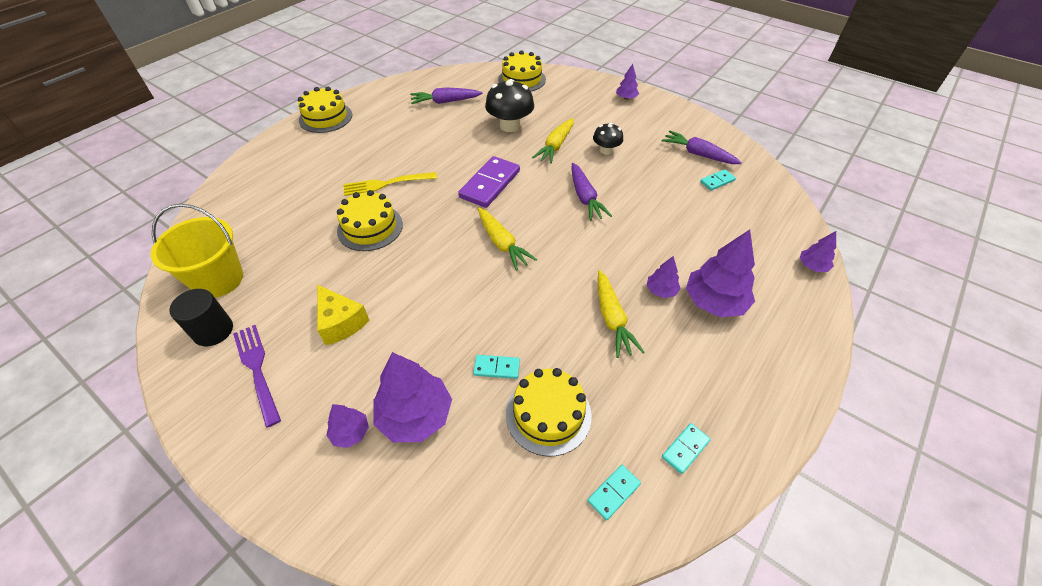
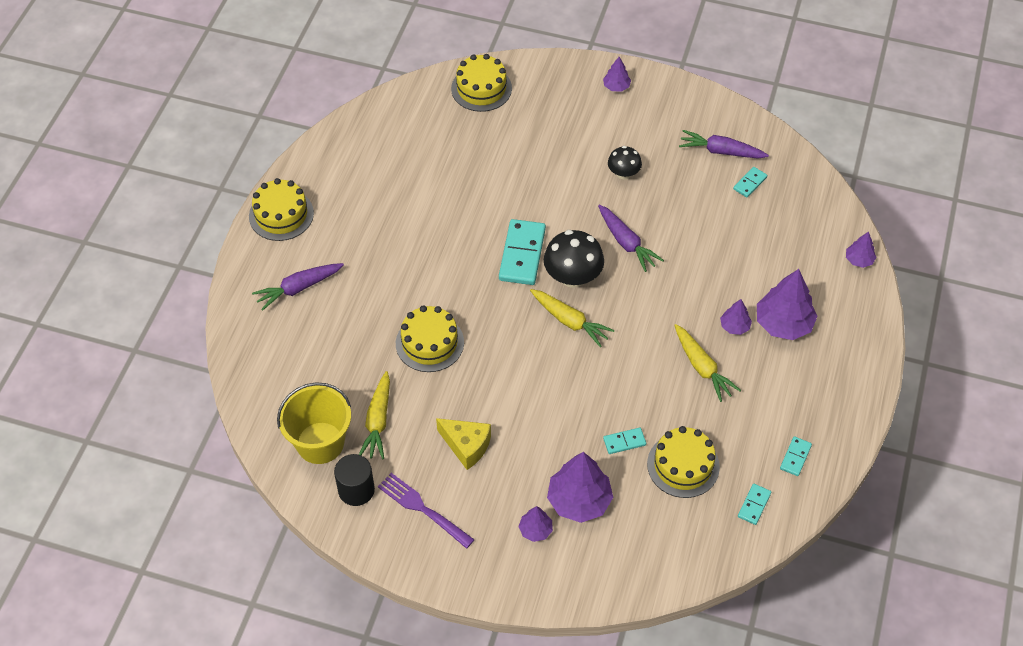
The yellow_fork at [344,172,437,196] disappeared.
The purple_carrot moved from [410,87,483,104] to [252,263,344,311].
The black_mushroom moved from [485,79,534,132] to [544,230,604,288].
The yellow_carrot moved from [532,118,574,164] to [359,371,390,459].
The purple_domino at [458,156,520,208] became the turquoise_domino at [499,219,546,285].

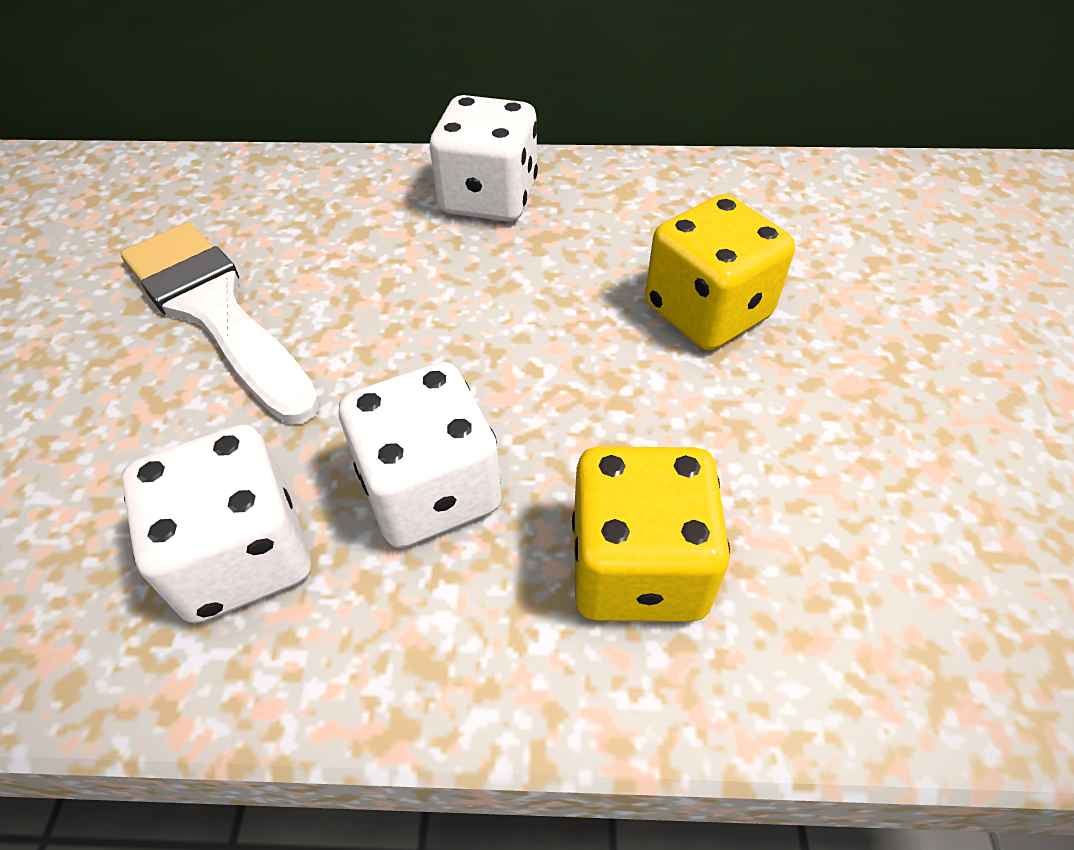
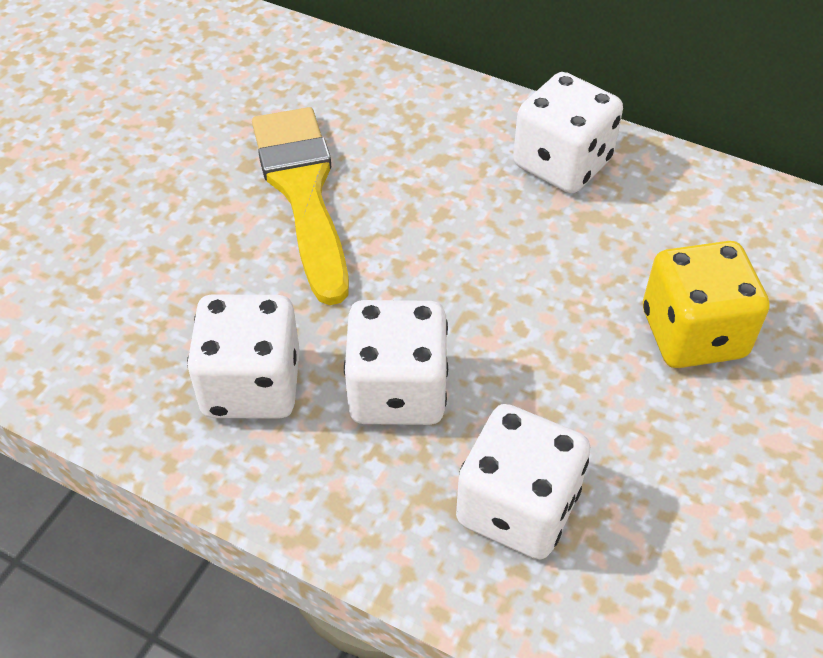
The white_brush at [121,222,321,424] became the yellow_brush at [252,107,349,305].
The yellow_dice at [572,447,730,622] became the white_dice at [456,404,590,559].

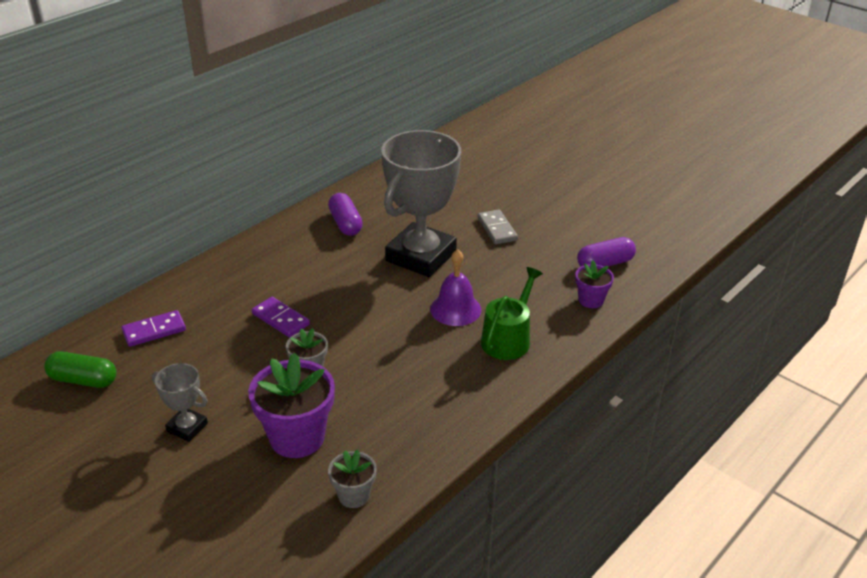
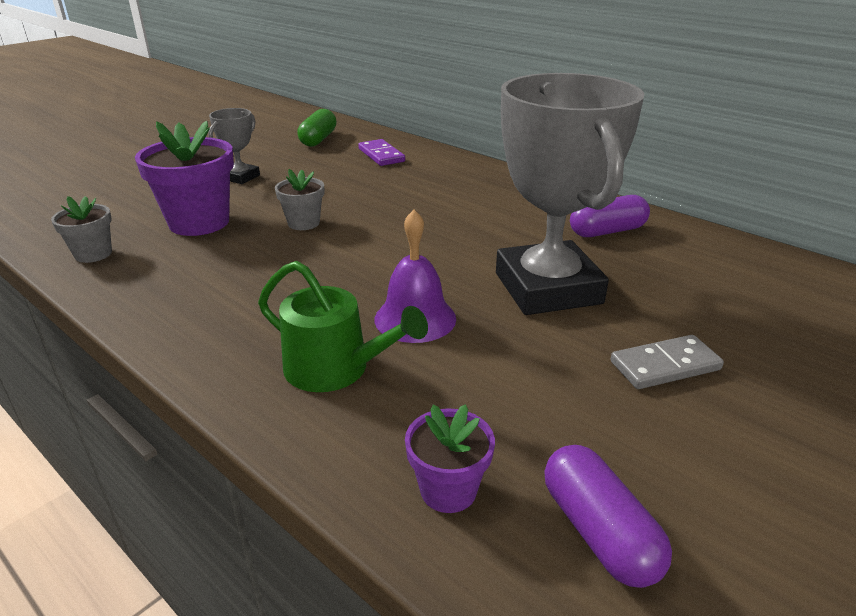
The purple_domino at [252,297,310,337] disappeared.
The grey_trophy at [381,130,461,277] turned 45 degrees clockwise.

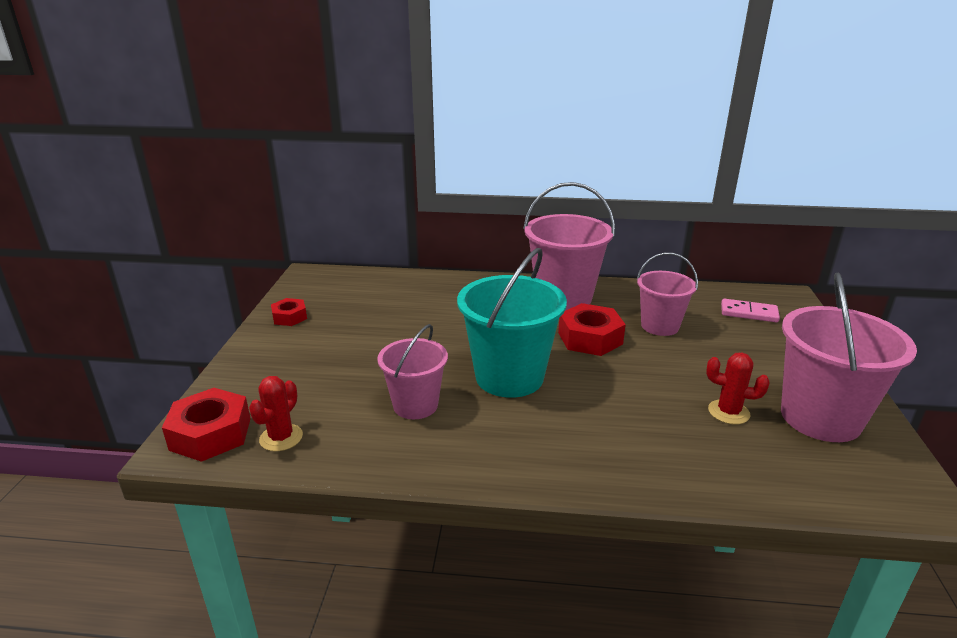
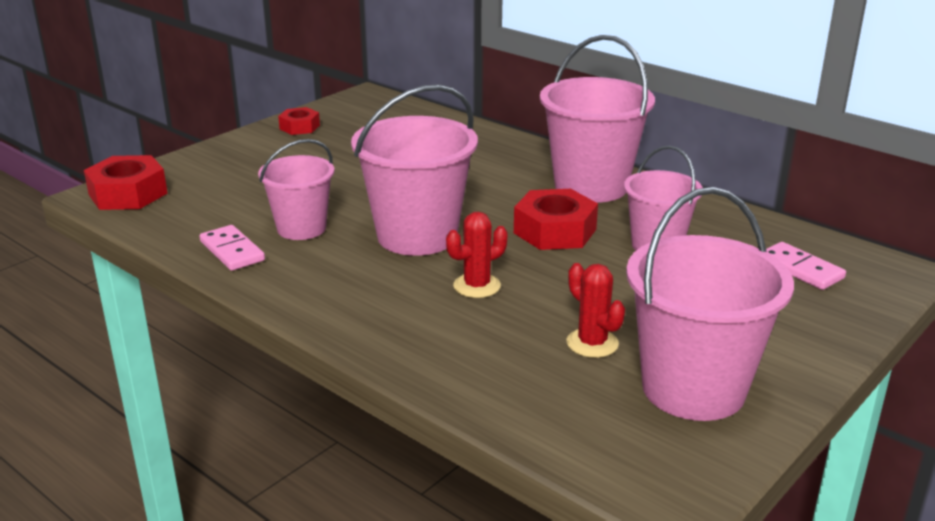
The pink_domino at [200,225,265,271] appeared.
The red_cactus moved from [249,376,303,451] to [446,212,508,298].
The turquoise_bucket at [457,248,567,398] became the pink_bucket at [351,84,478,256].

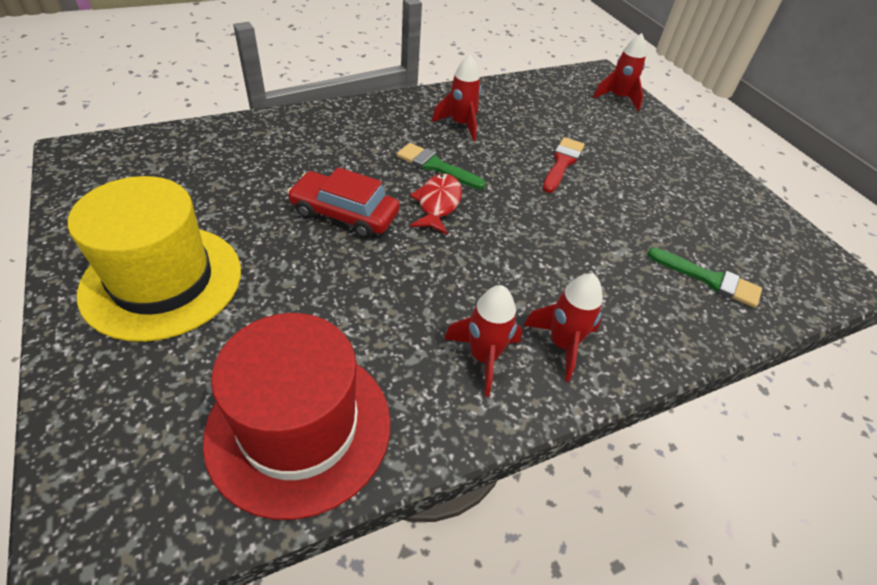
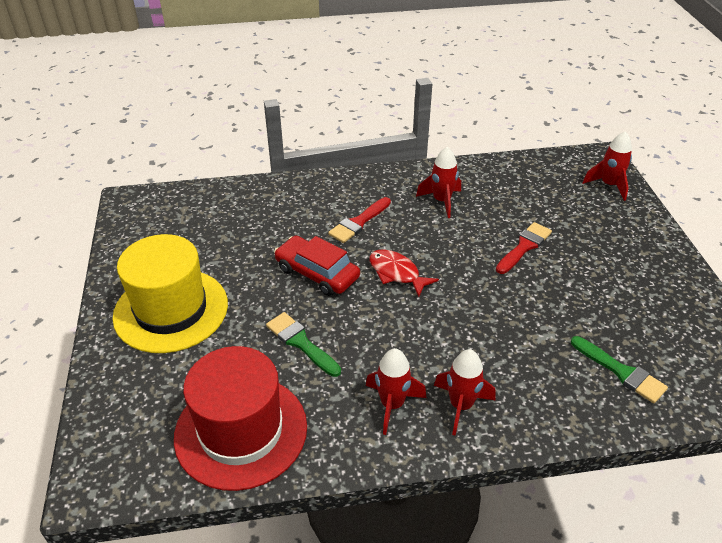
The red_brush at [328,197,391,243] appeared.
The green_brush moved from [397,143,486,189] to [266,312,341,377].
The red_fish at [410,174,462,235] turned 75 degrees counterclockwise.

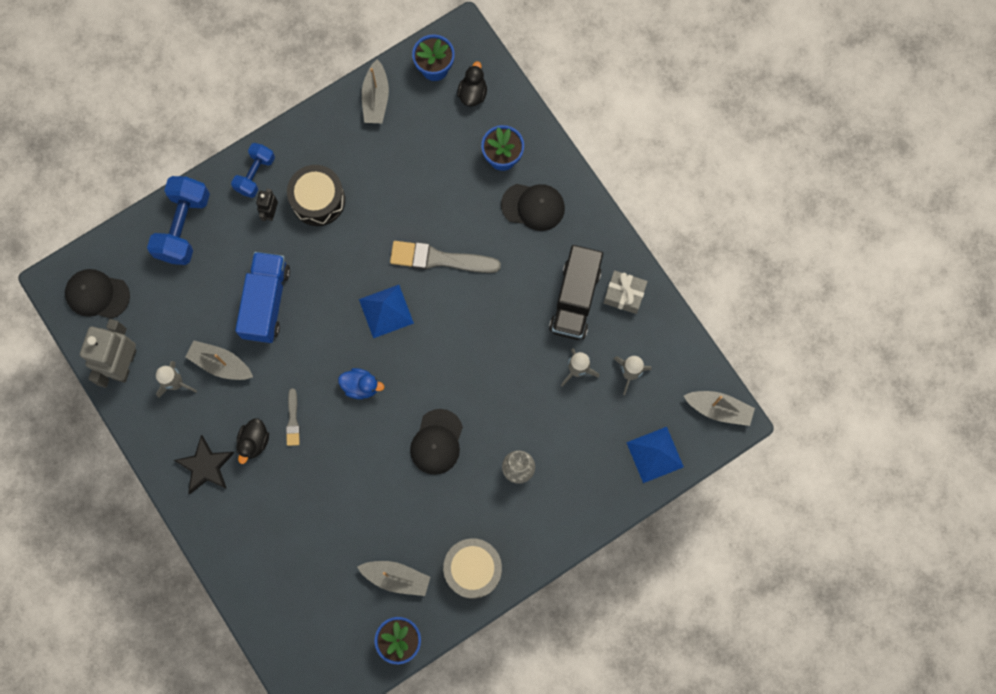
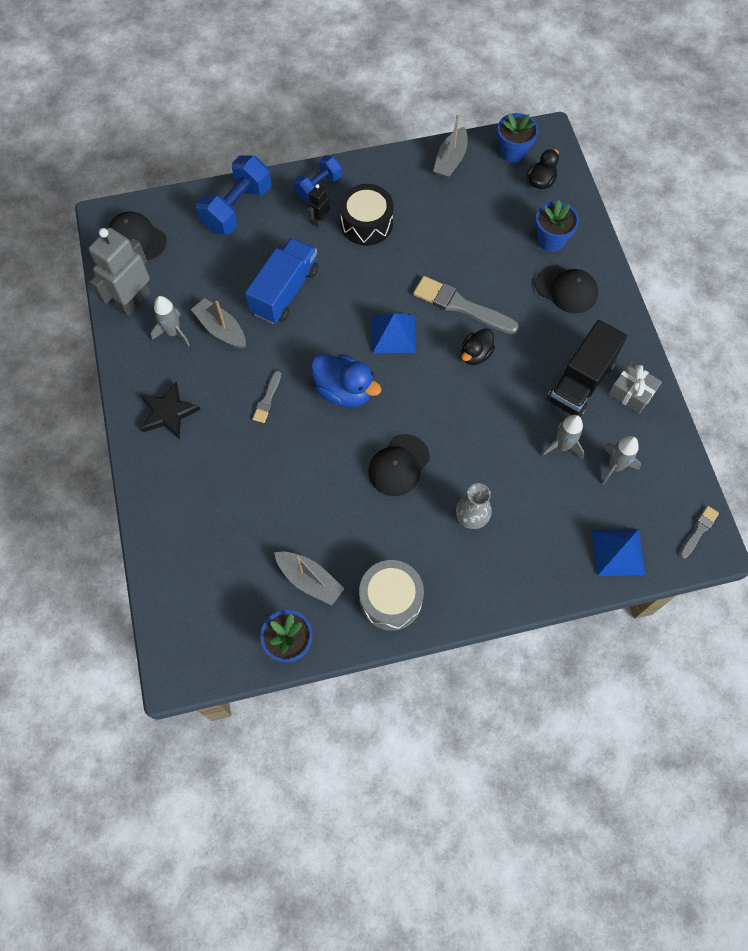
The black_duck moved from [236,418,269,464] to [461,328,495,365].
The grey_boat at [684,391,755,426] was replaced by the grey_brush at [680,506,719,558].
The blue_duck at [338,368,384,399] changed to 1.60 times the size.

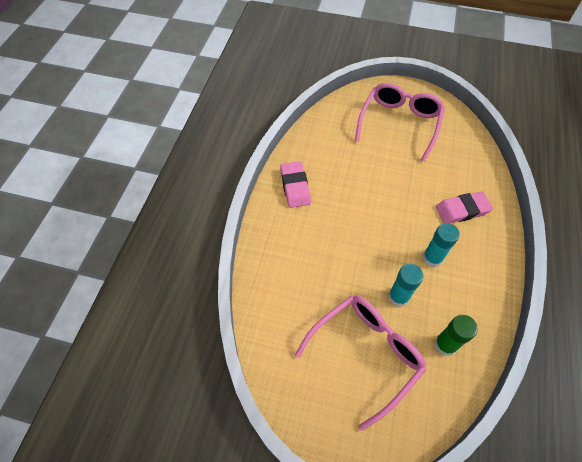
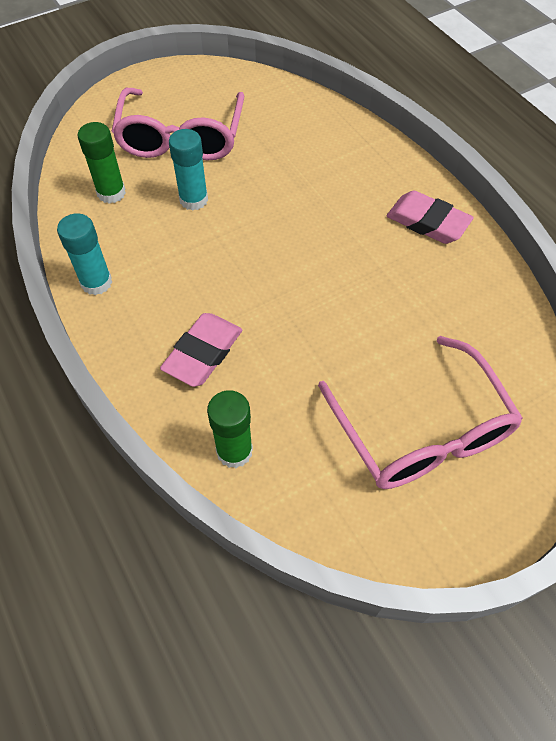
The green_glue_stick at [207,390,253,468] appeared.
The turquoise_glue_stick moved from [423,223,460,267] to [57,213,112,295].

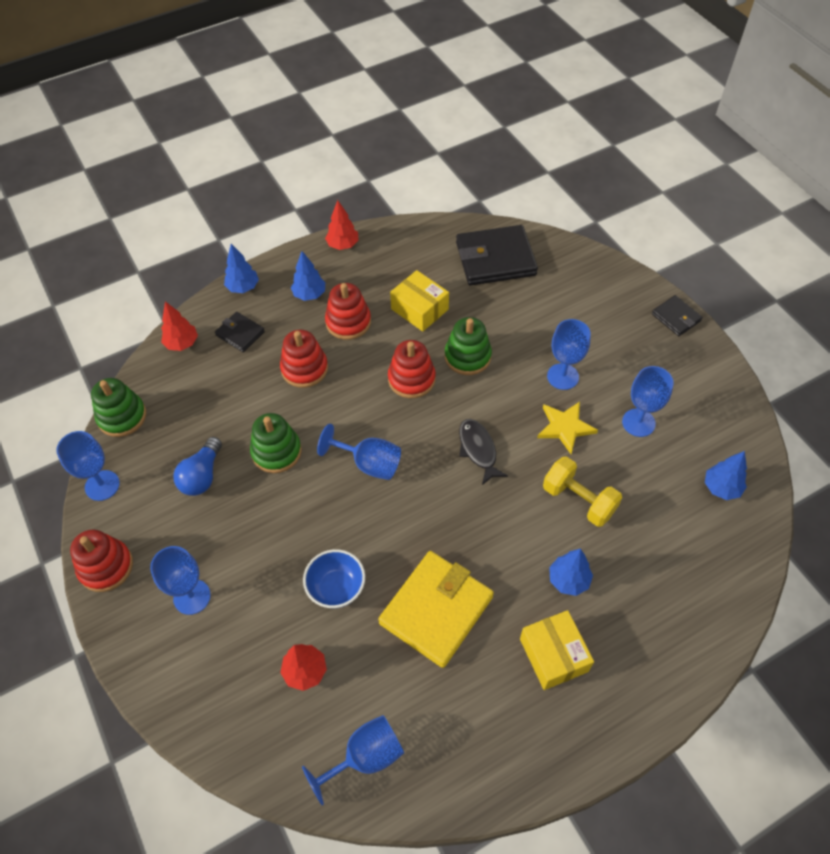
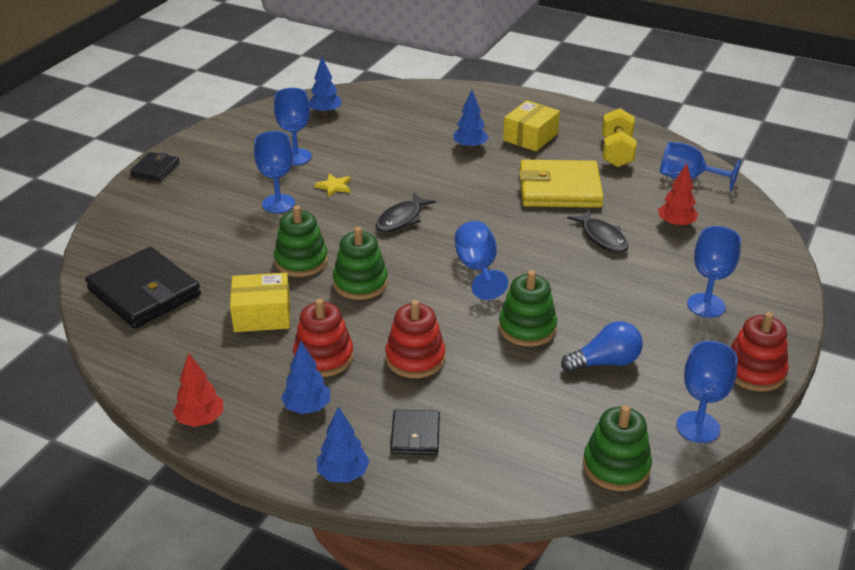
The red_tree at [161,301,198,351] disappeared.
The yellow_dumbbell moved from [543,456,622,527] to [602,108,637,167].
The blue_bowl at [303,549,365,608] was replaced by the black_fish at [567,209,629,253].
The red_stacking_toy at [388,340,436,398] became the green_stacking_toy at [333,227,388,300].
The yellow_box at [390,270,449,331] turned 75 degrees clockwise.
The yellow_star at [537,402,598,454] changed to 0.64 times the size.

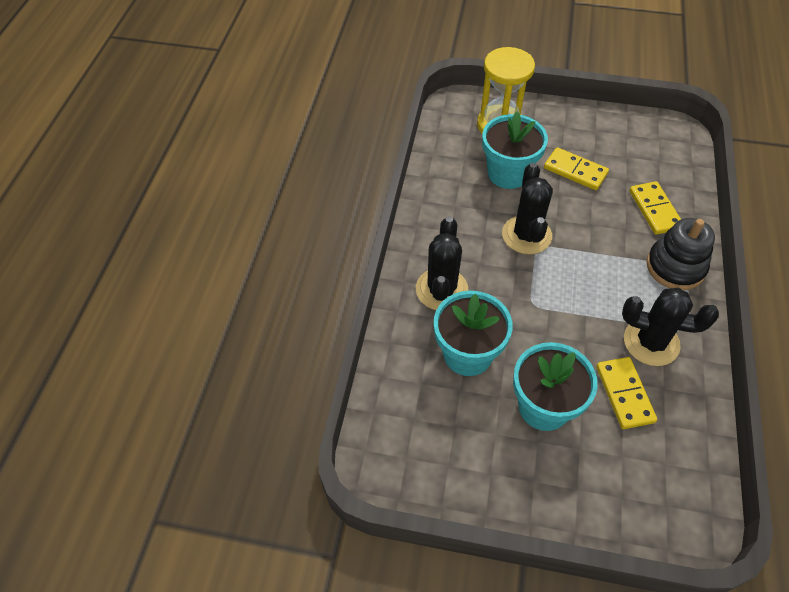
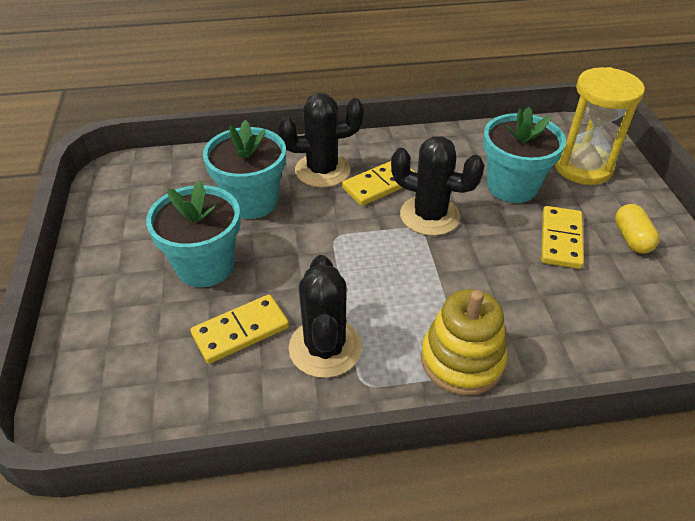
The yellow_capsule at [615,204,659,253] appeared.
The yellow_domino moved from [629,181,681,235] to [342,161,416,206].
The black_stacking_toy at [646,218,715,290] became the yellow_stacking_toy at [421,289,508,395].
The black_cactus at [502,163,553,254] turned 45 degrees clockwise.

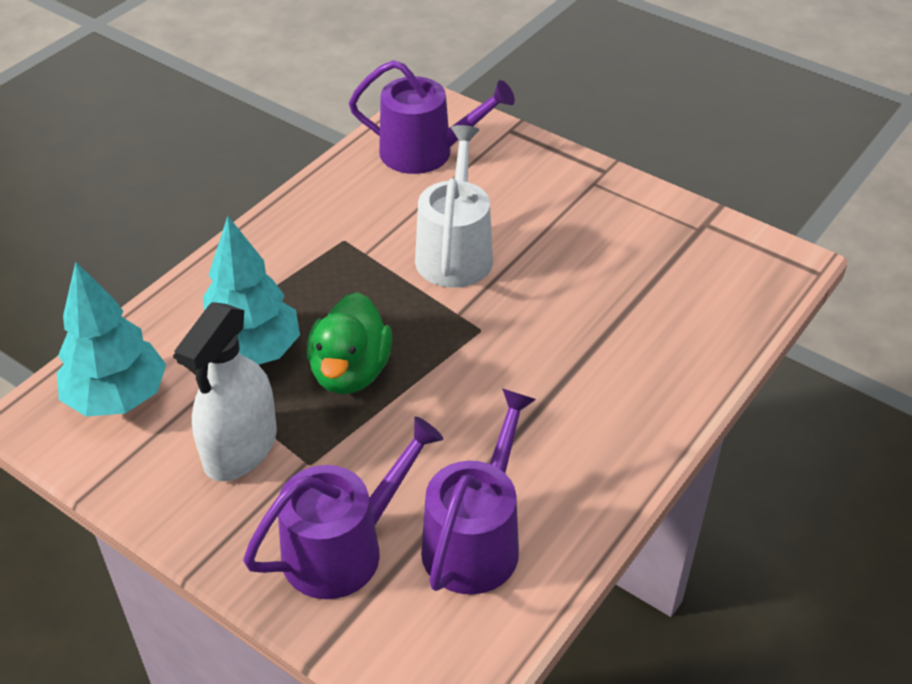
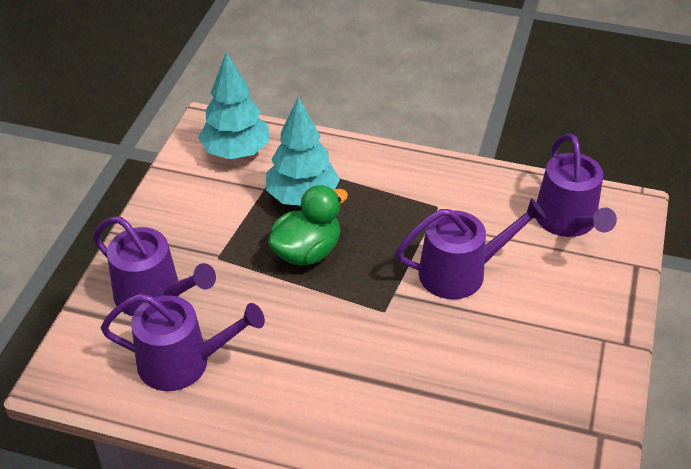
The white_spray_bottle at [175,302,277,481] disappeared.
The white_watering_can at [415,125,493,288] became the purple_watering_can at [396,198,546,299].
The green_duck at [307,292,392,394] turned 150 degrees clockwise.

